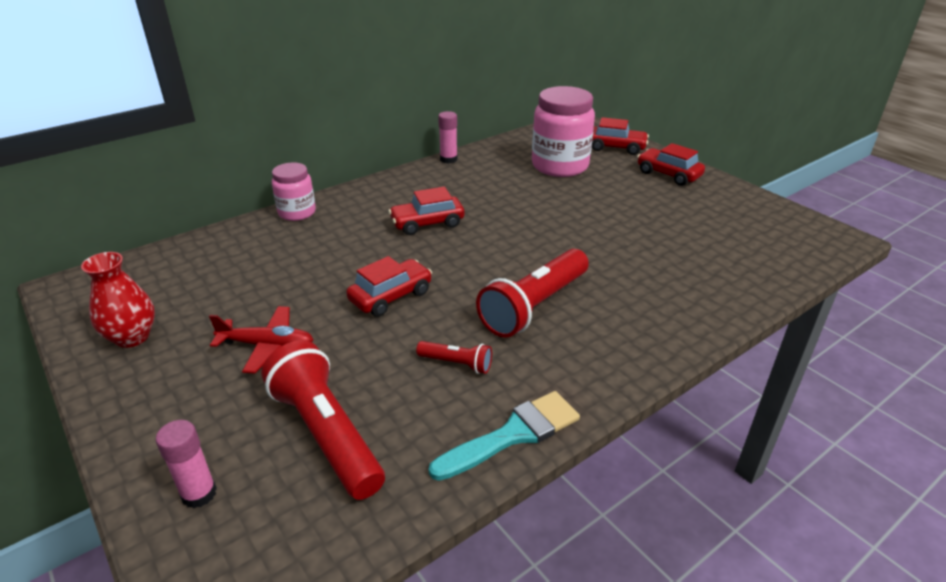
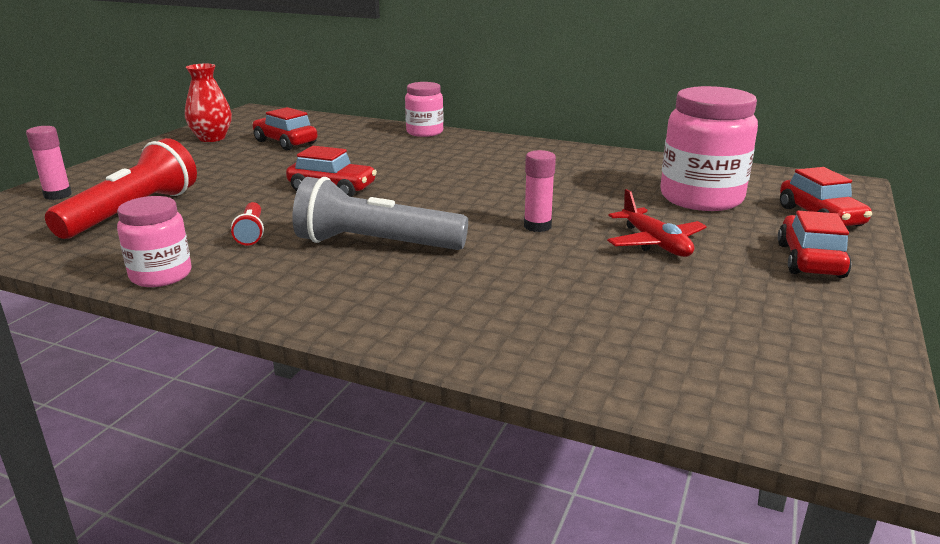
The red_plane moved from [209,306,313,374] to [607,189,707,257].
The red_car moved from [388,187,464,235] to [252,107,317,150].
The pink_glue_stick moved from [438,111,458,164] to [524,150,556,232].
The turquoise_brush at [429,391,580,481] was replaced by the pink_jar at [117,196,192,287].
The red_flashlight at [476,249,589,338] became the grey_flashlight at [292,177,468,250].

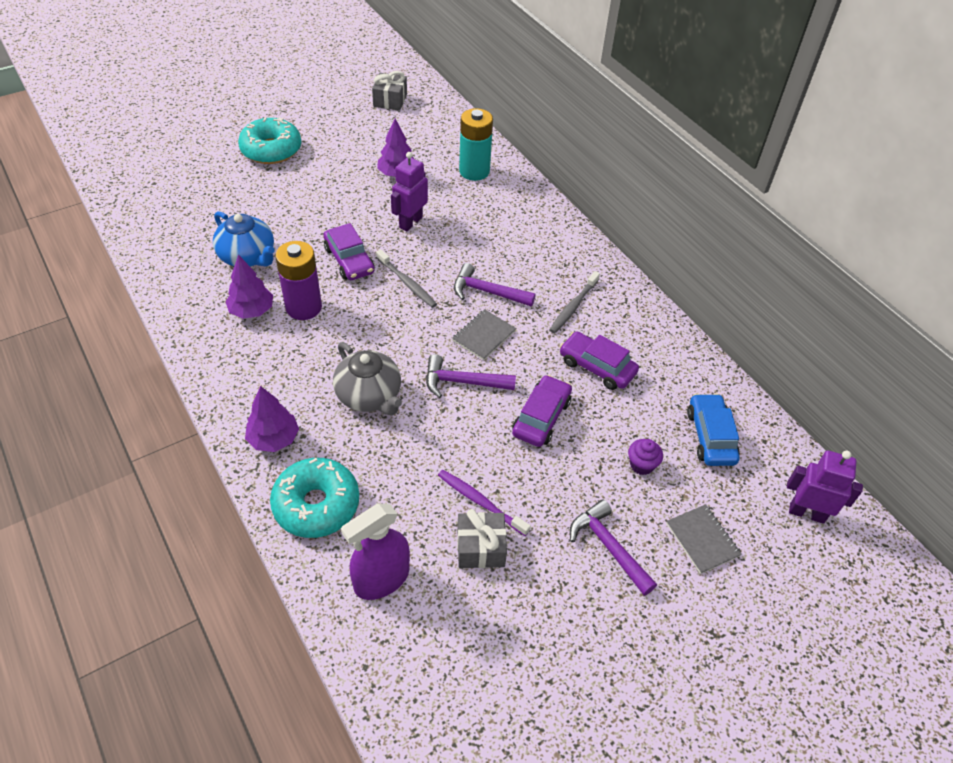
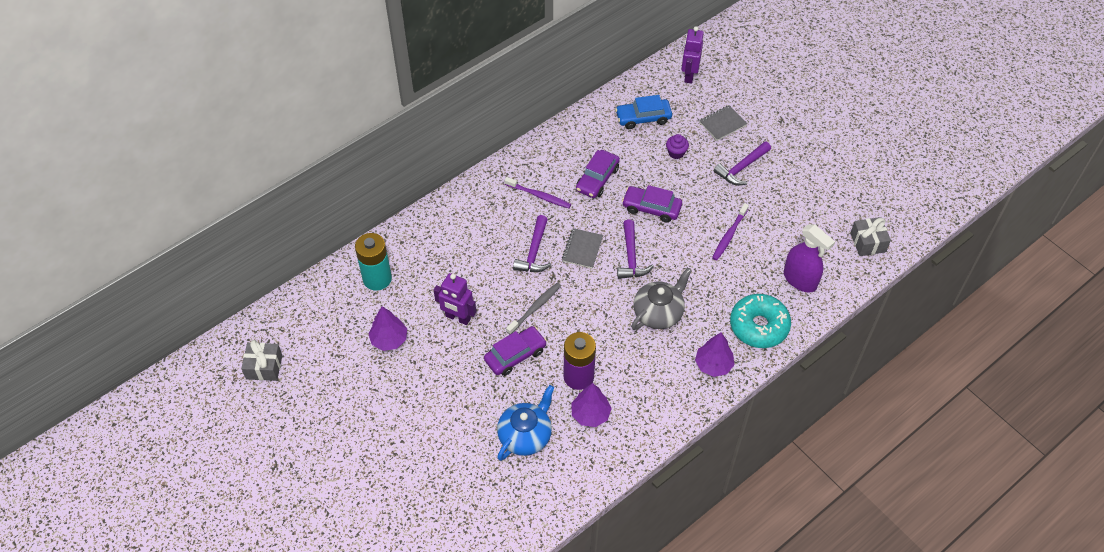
The turquoise_donut at [238,117,301,164] disappeared.
The grey_gift moved from [457,509,507,568] to [850,217,891,256].
The grey_toothbrush at [549,271,600,333] became the purple_toothbrush at [505,177,571,208].
The grey_notebook at [452,309,516,360] turned 75 degrees clockwise.

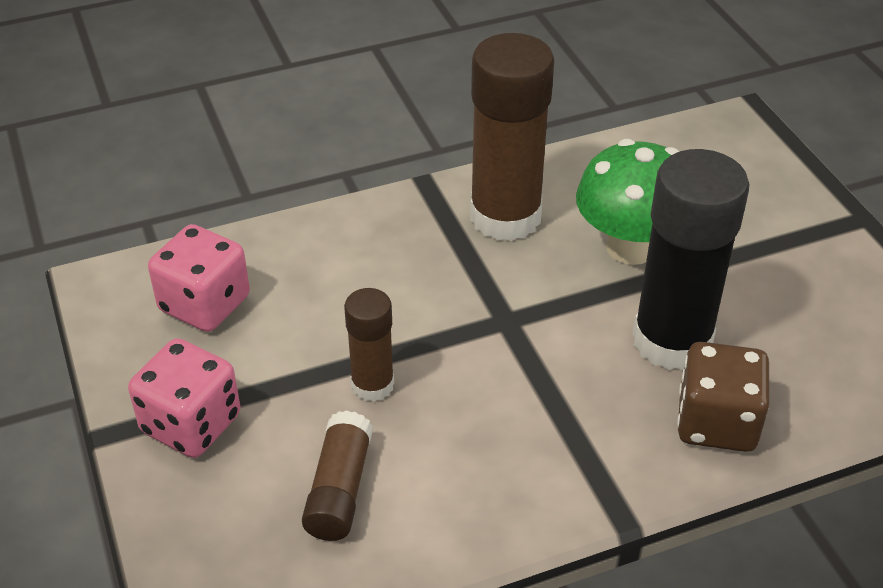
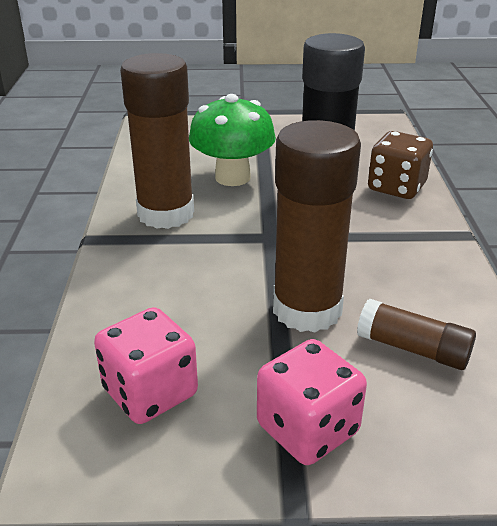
The brown_glue_stick at [344,288,394,402] changed to 1.89 times the size.

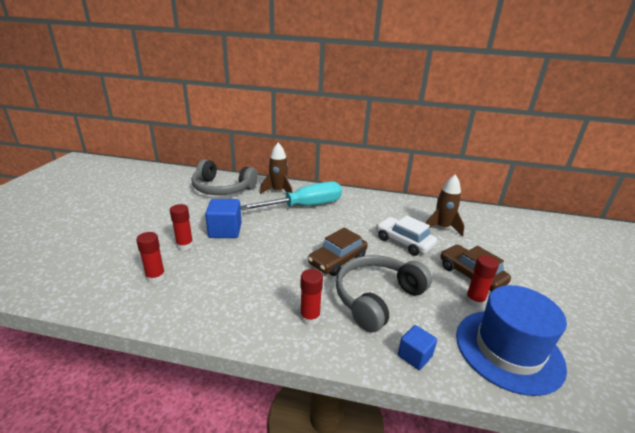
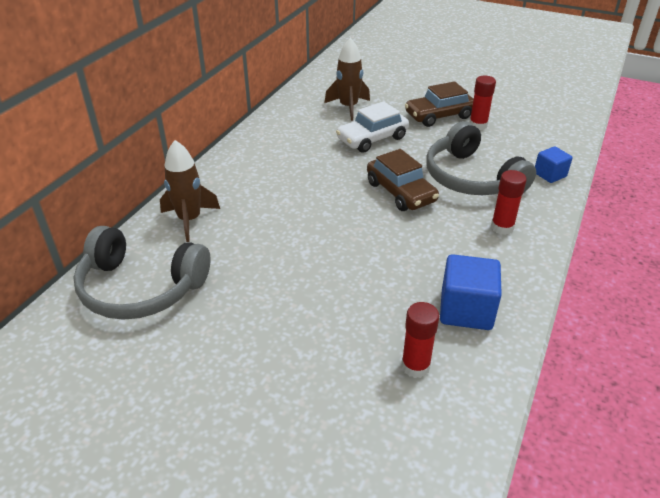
The red_glue_stick at [170,204,193,250] disappeared.
The turquoise_screwdriver at [240,181,342,210] disappeared.
The blue_hat at [456,285,567,396] disappeared.
The blue_cube moved from [205,199,242,238] to [440,254,502,330].
The grey_headphones at [192,159,258,195] turned 75 degrees clockwise.

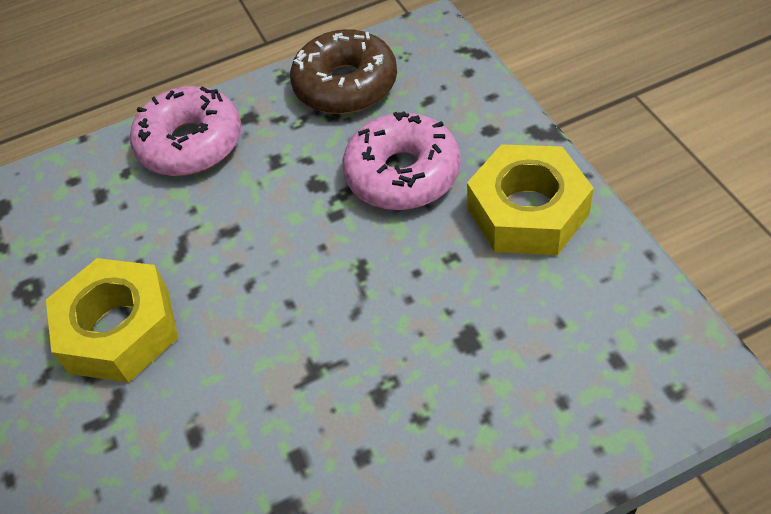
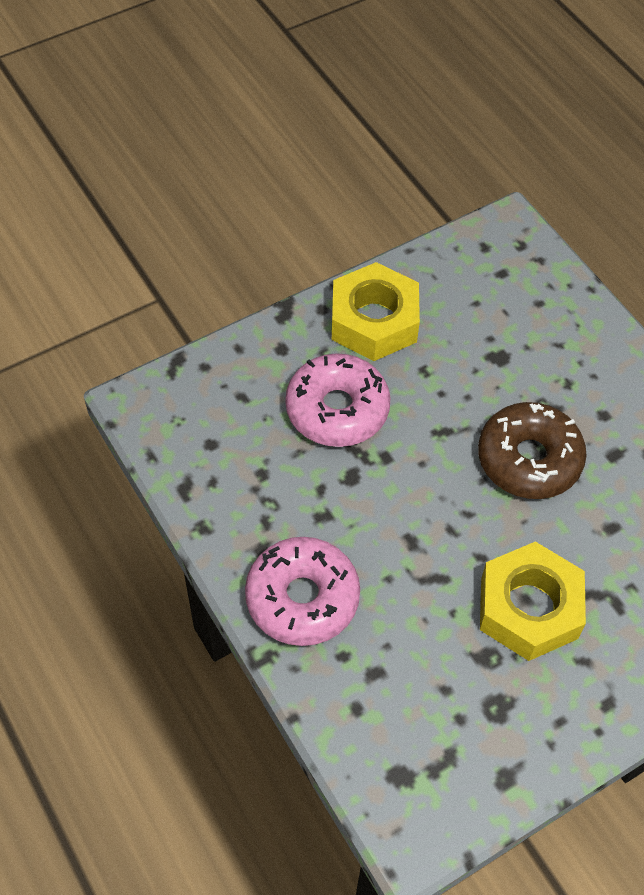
The brown_donut moved from [290,29,397,114] to [478,402,587,499].

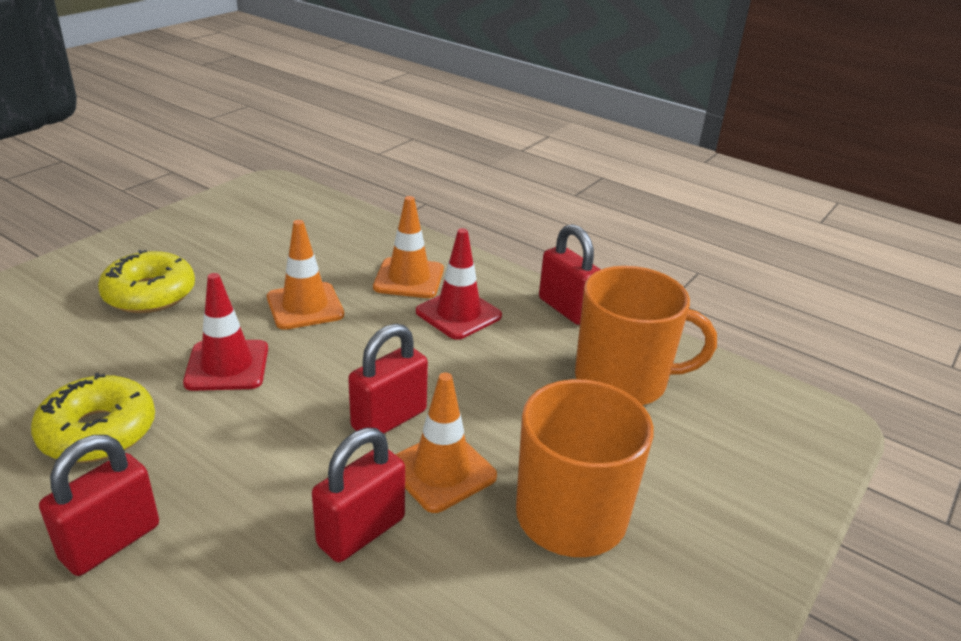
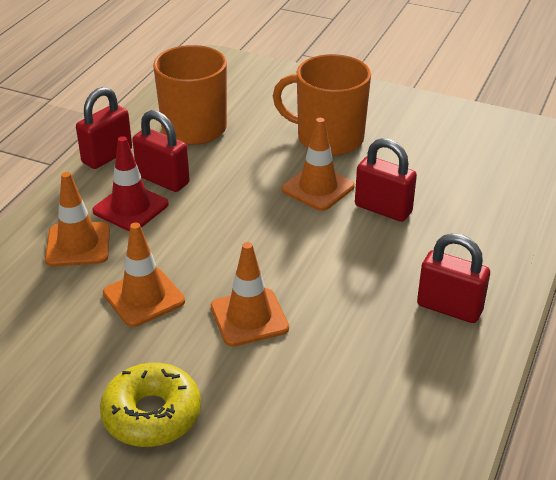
The yellow_donut at [31,373,155,463] disappeared.
The red_padlock moved from [348,323,428,434] to [132,110,190,192].
The red_traffic_cone at [183,273,268,391] became the orange_traffic_cone at [211,242,289,346].

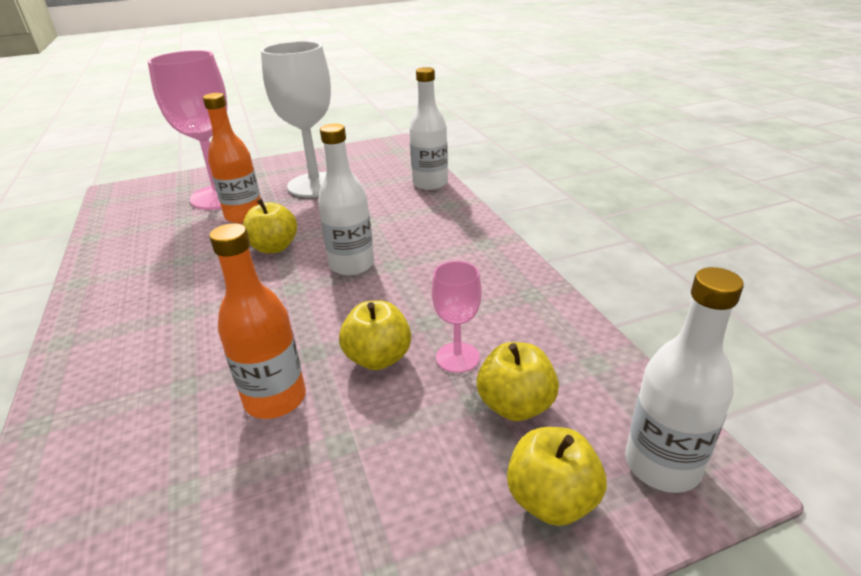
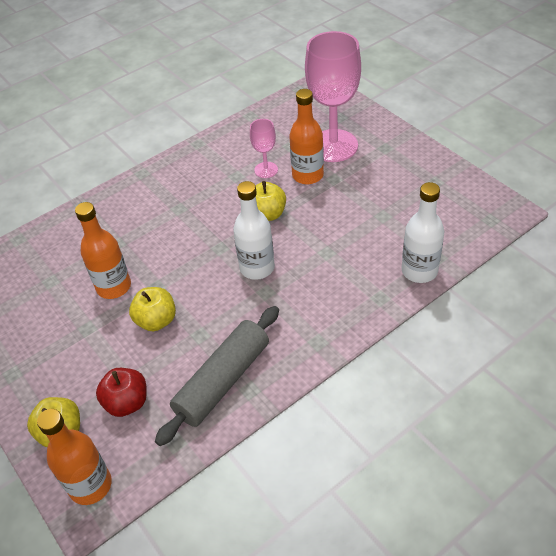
The white_goblet at [261,41,331,197] disappeared.
The grey_rolling_pin at [155,306,279,446] appeared.
The pink_goblet moved from [432,261,481,373] to [250,119,278,178].
The yellow_apple at [477,342,559,421] became the red_apple at [96,368,147,417].
The white_bottle at [625,267,744,493] became the orange_bottle at [37,409,112,505].

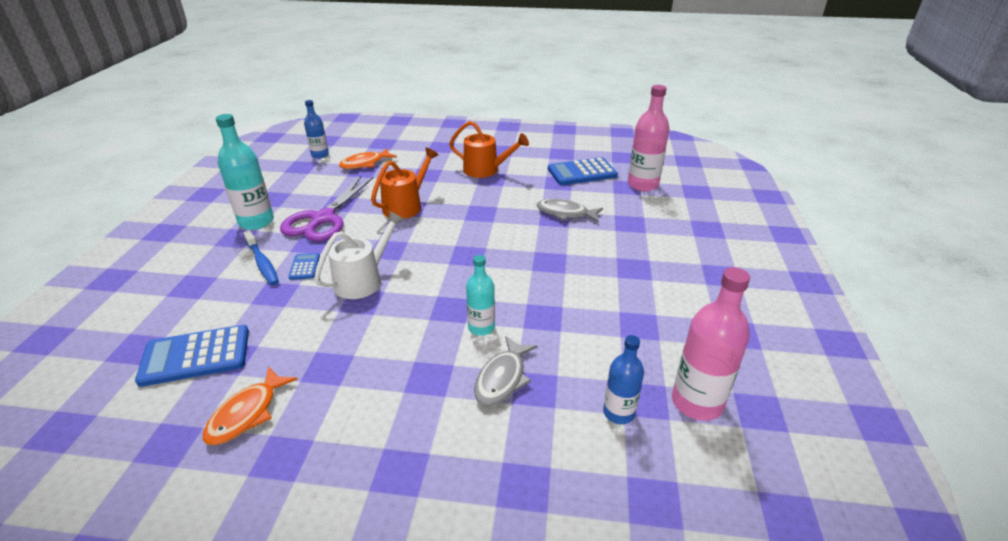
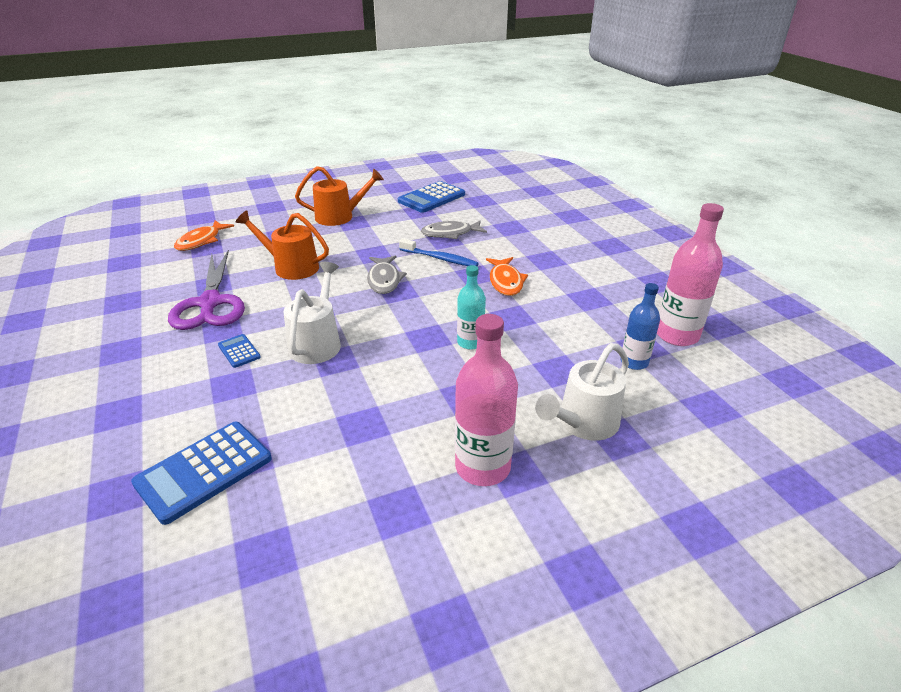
The turquoise_bottle at [216,114,274,230] disappeared.
The blue_bottle at [304,100,329,159] disappeared.
The white_watering_can at [535,343,629,440] appeared.
The orange_fish moved from [203,367,298,445] to [486,257,528,296].
The blue_toothbrush moved from [244,231,279,285] to [399,238,479,266].
The grey_fish moved from [474,336,538,406] to [367,255,407,294].
The pink_bottle moved from [628,85,669,192] to [455,314,518,486].
The orange_watering_can at [371,148,438,219] turned 75 degrees counterclockwise.

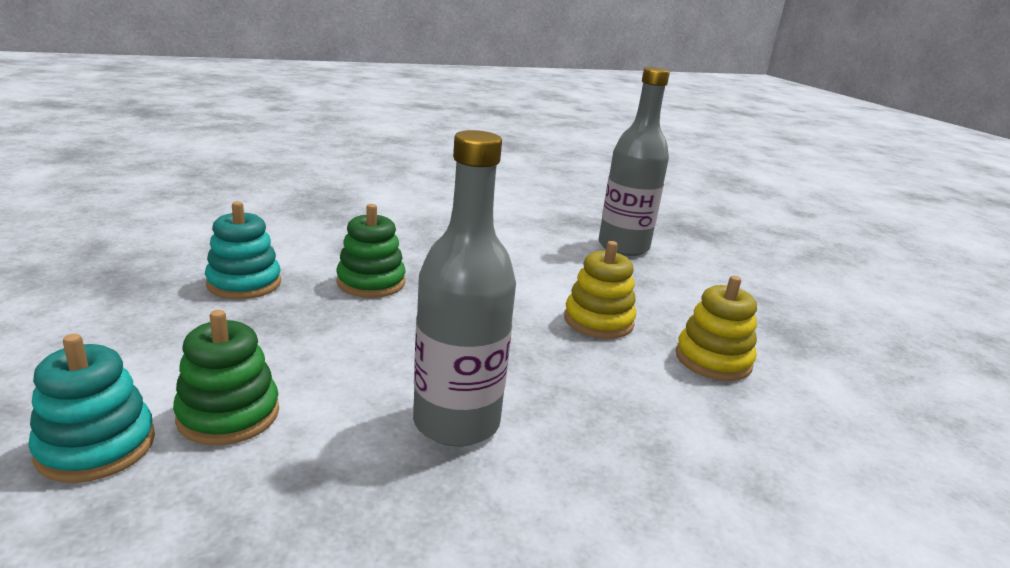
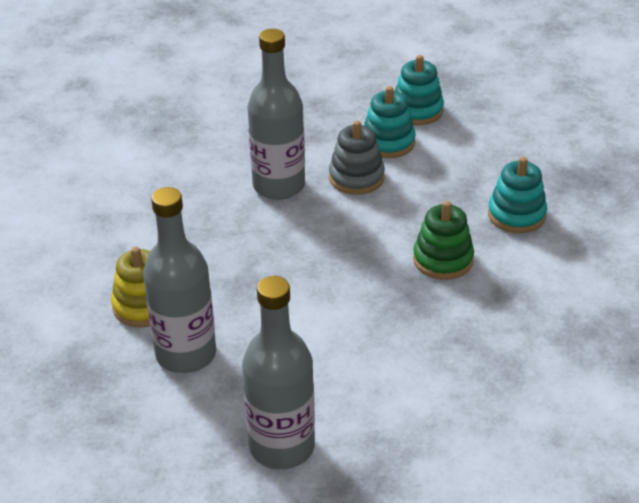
The yellow_stacking_toy at [564,241,636,339] disappeared.
The grey_bottle at [143,187,216,373] appeared.
The grey_stacking_toy at [329,120,385,195] appeared.
The green_stacking_toy at [173,310,279,445] became the turquoise_stacking_toy at [364,86,416,158].

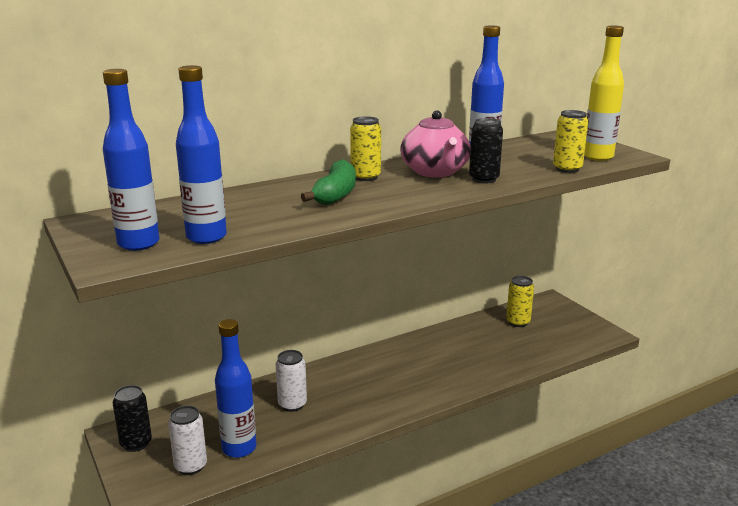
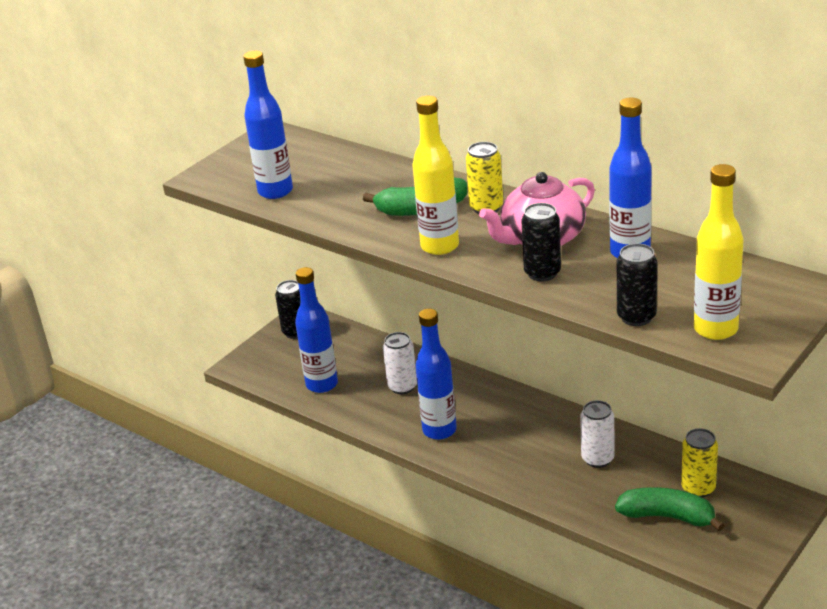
The yellow_bottle at [412,96,459,255] appeared.
The green_banana at [615,487,725,532] appeared.
The blue_bottle moved from [103,69,159,251] to [415,309,457,440].
The white_can moved from [168,406,207,475] to [580,400,615,468].
The yellow_can at [553,110,588,173] became the black_can at [617,243,657,326].

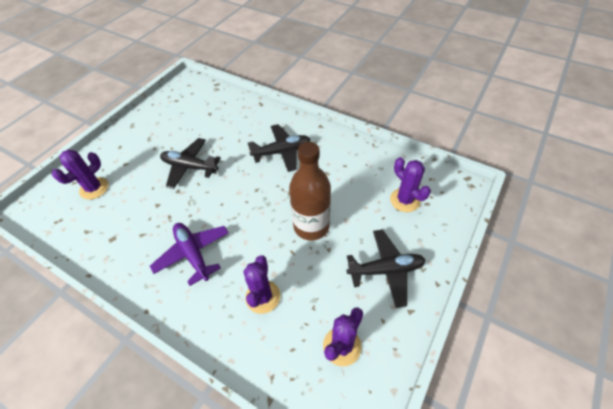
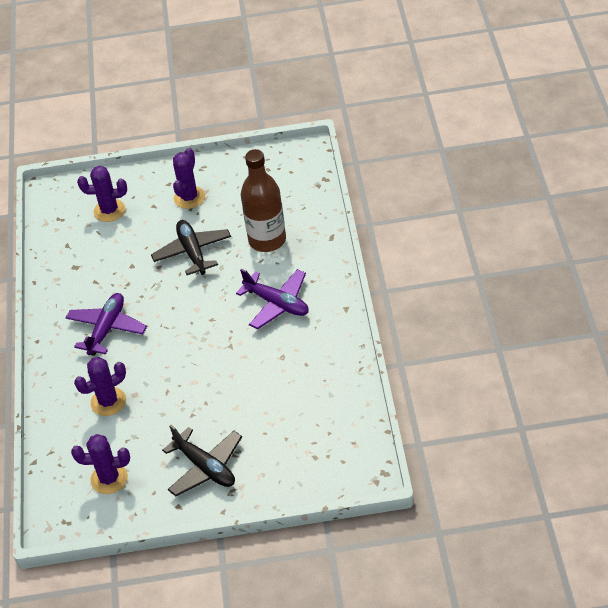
The brown_bottle moved from [289,142,331,240] to [241,149,286,252].
The purple_cactus moved from [390,157,431,212] to [173,148,205,209].
The black_plane at [248,124,311,172] became the purple_plane at [236,268,309,330].

